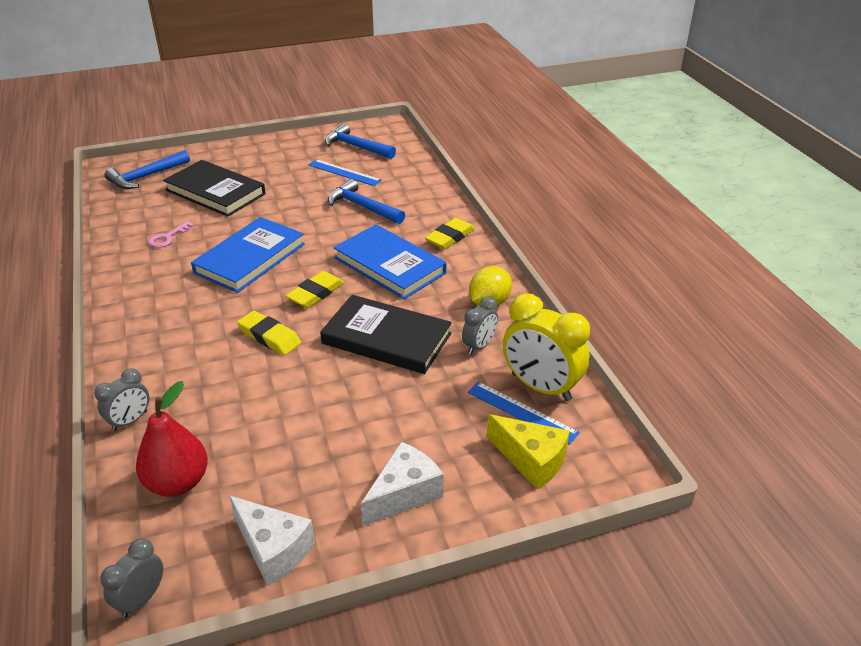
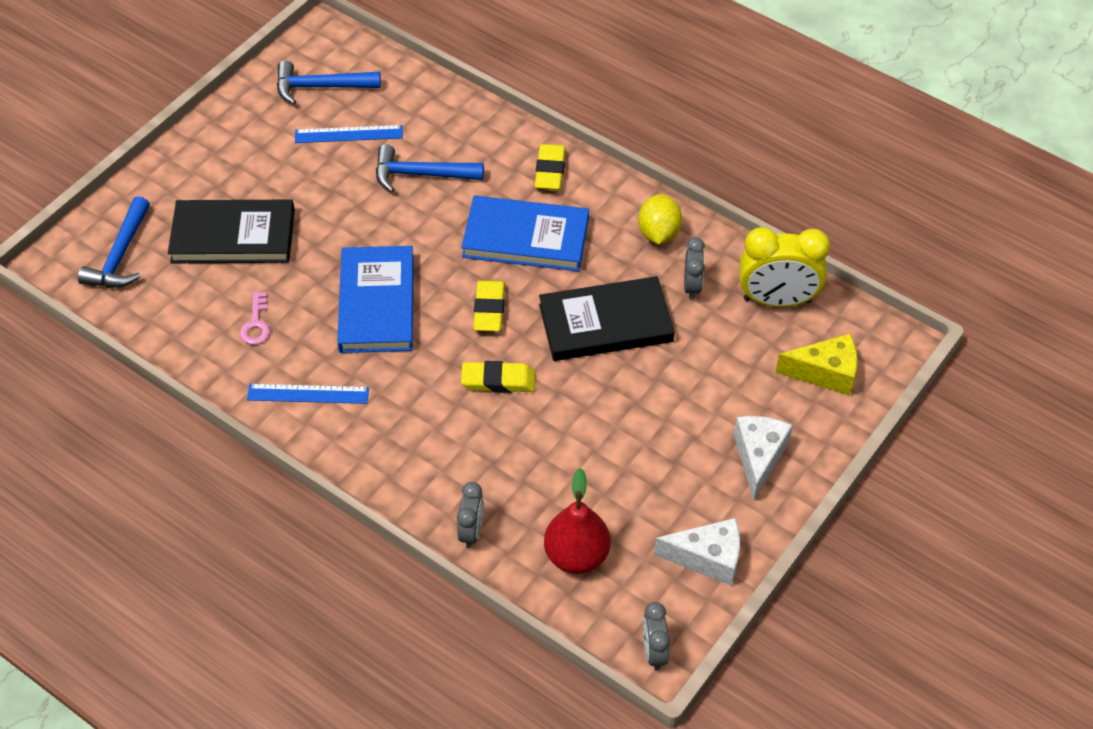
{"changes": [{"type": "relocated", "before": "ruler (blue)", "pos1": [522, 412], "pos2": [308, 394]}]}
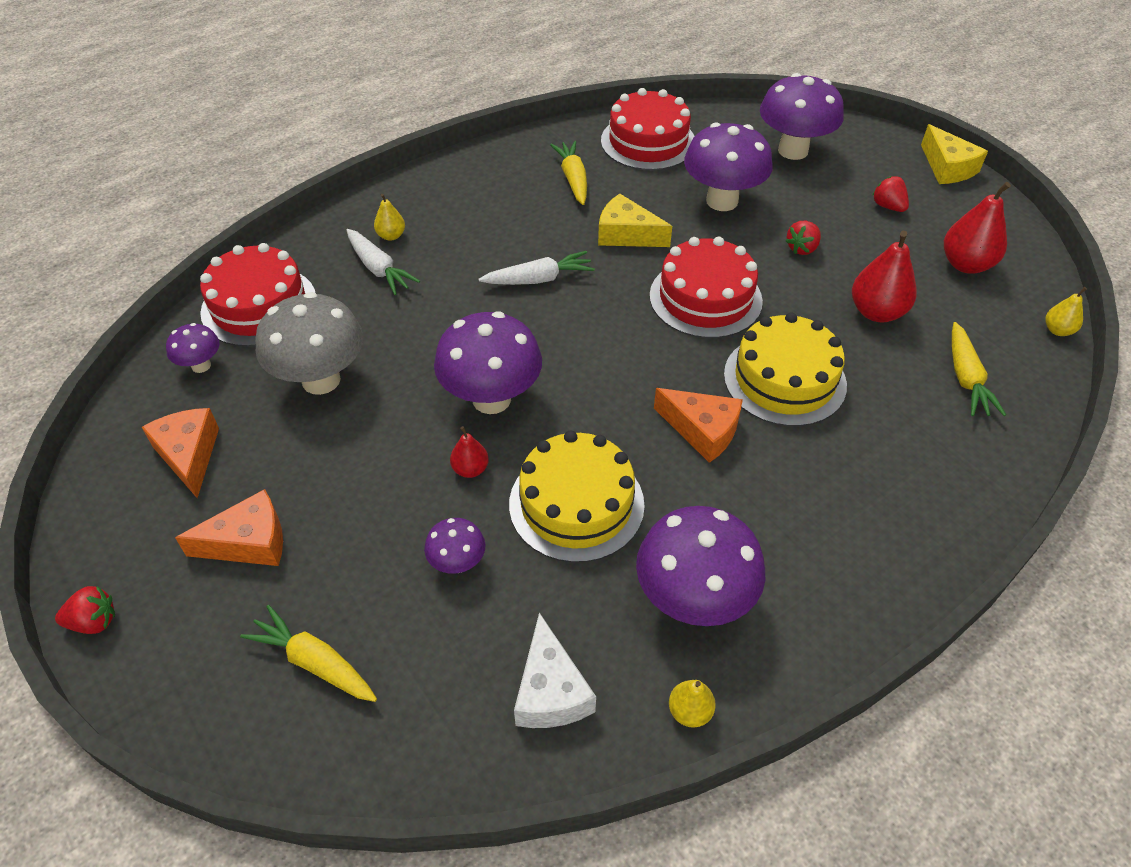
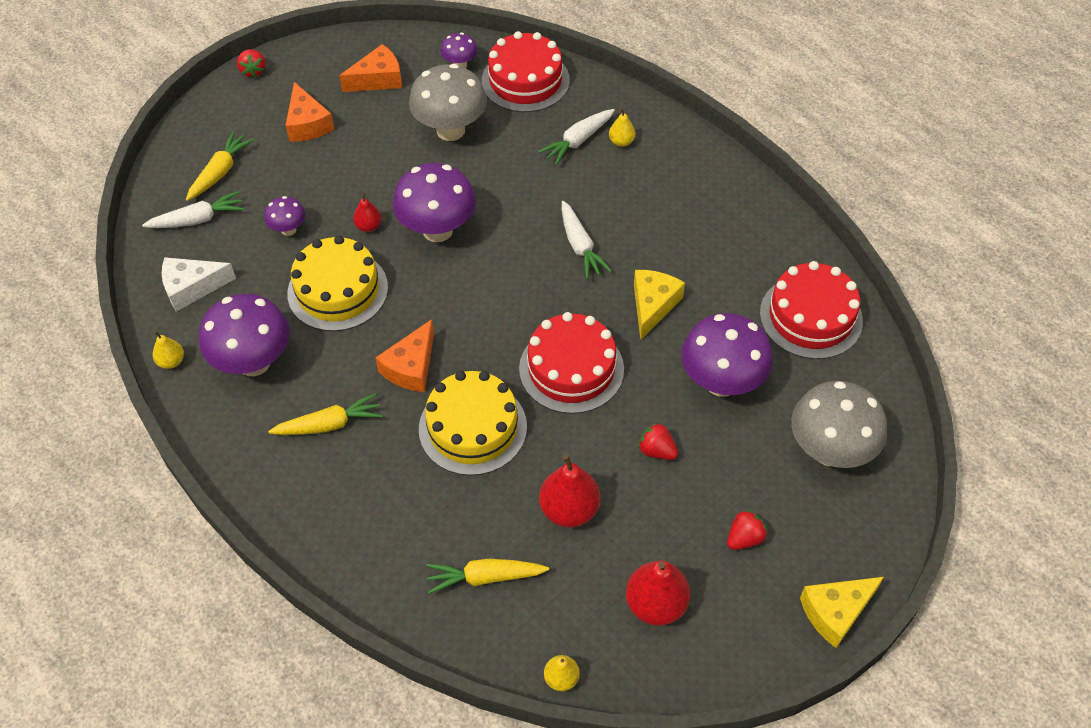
{"changes": [{"type": "appeared", "after": "carrot (white)", "pos2": [198, 219]}, {"type": "relocated", "before": "carrot (yellow)", "pos1": [573, 179], "pos2": [330, 424]}, {"type": "colour", "before": "mushroom (purple)", "after": "mushroom (grey)", "pos1": [793, 150], "pos2": [829, 451]}]}
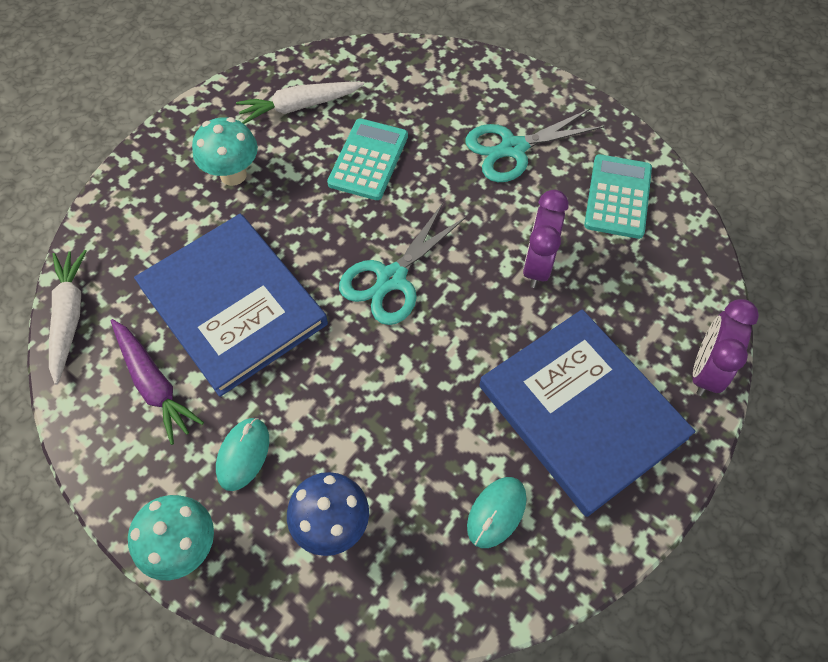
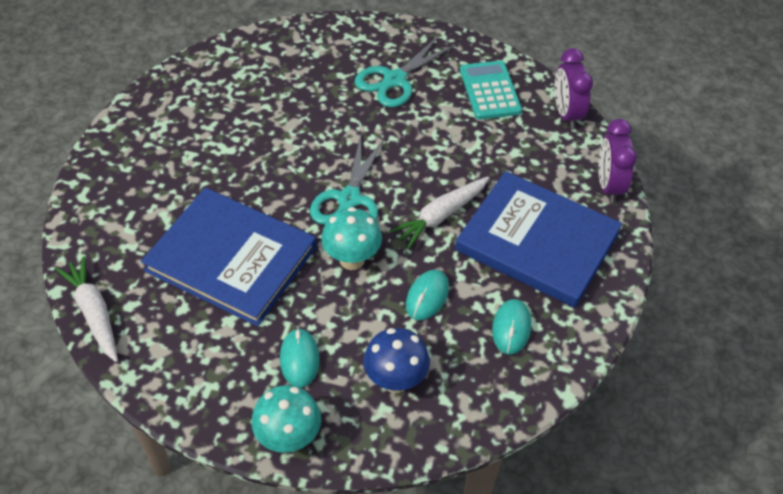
{"changes": [{"type": "missing", "before": "carrot (purple)", "pos1": [154, 384]}, {"type": "missing", "before": "calculator (turquoise)", "pos1": [368, 160]}, {"type": "appeared", "after": "mouse (turquoise)", "pos2": [427, 297]}, {"type": "relocated", "before": "mushroom (turquoise)", "pos1": [233, 175], "pos2": [352, 259]}, {"type": "relocated", "before": "carrot (white)", "pos1": [299, 106], "pos2": [440, 216]}, {"type": "relocated", "before": "clock (purple)", "pos1": [537, 265], "pos2": [566, 114]}]}
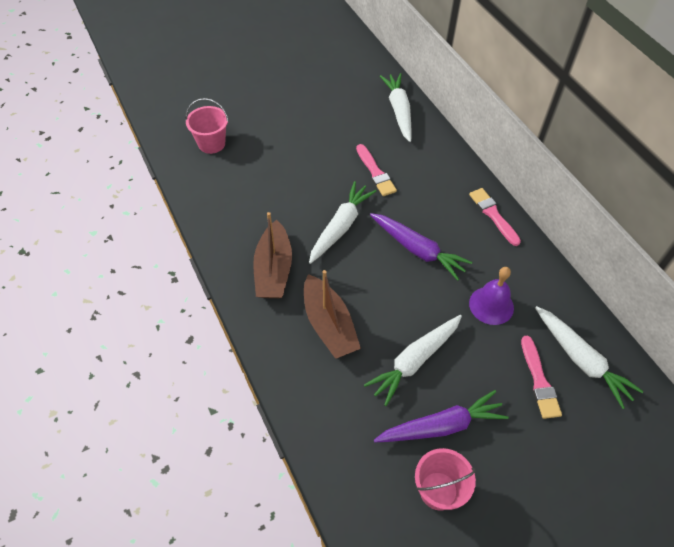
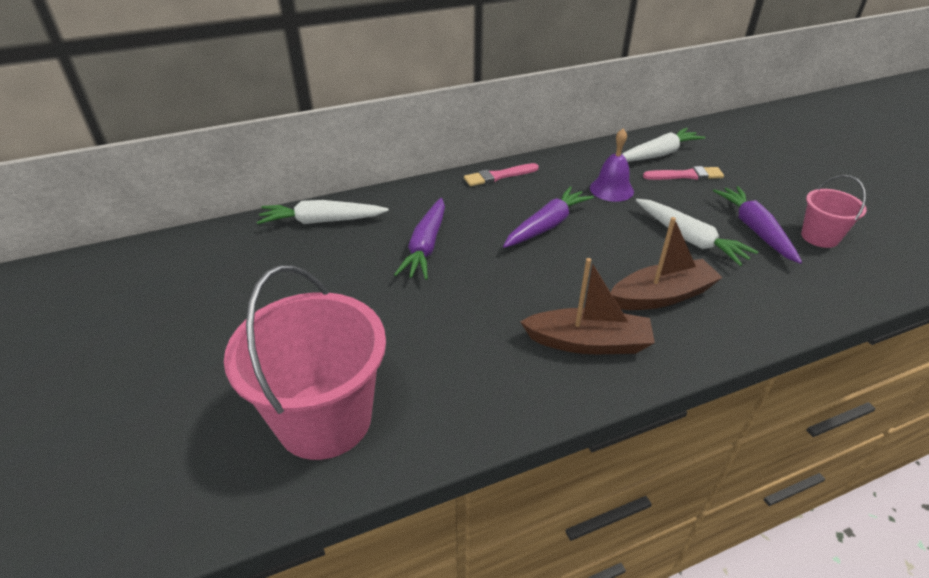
{"changes": [{"type": "missing", "before": "carrot (white)", "pos1": [341, 226]}, {"type": "exchanged", "before": "brush (pink)", "after": "carrot (purple)", "pos1": [375, 172], "pos2": [426, 246]}, {"type": "size", "before": "bucket (pink)", "pos1": [211, 143], "pos2": [324, 419], "scale": 1.94}]}
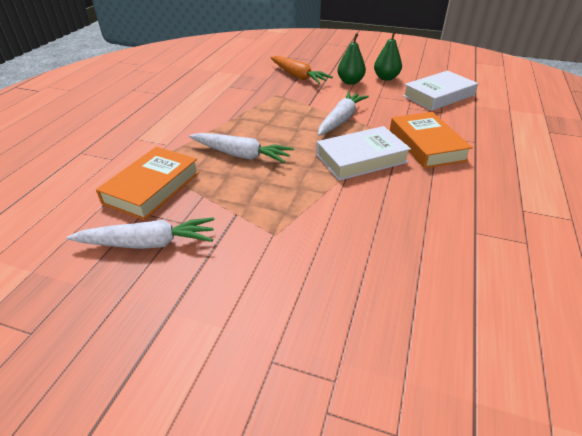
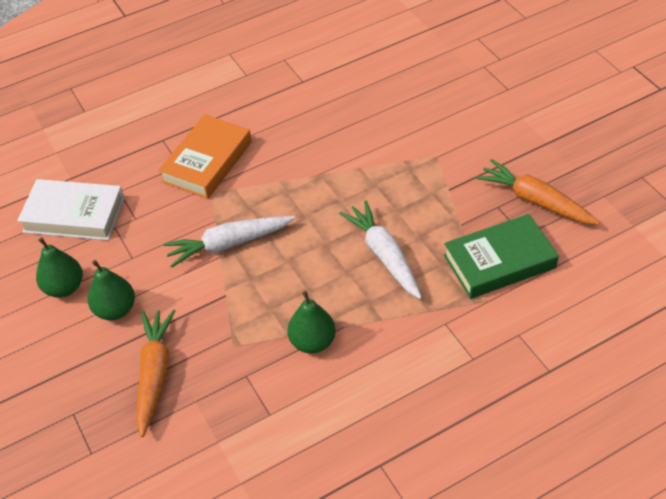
{"changes": [{"type": "missing", "before": "book (white)", "pos1": [361, 158]}, {"type": "appeared", "after": "pear (green)", "pos2": [312, 342]}, {"type": "colour", "before": "carrot (white)", "after": "carrot (orange)", "pos1": [148, 243], "pos2": [535, 201]}, {"type": "colour", "before": "book (orange)", "after": "book (green)", "pos1": [152, 187], "pos2": [499, 262]}]}
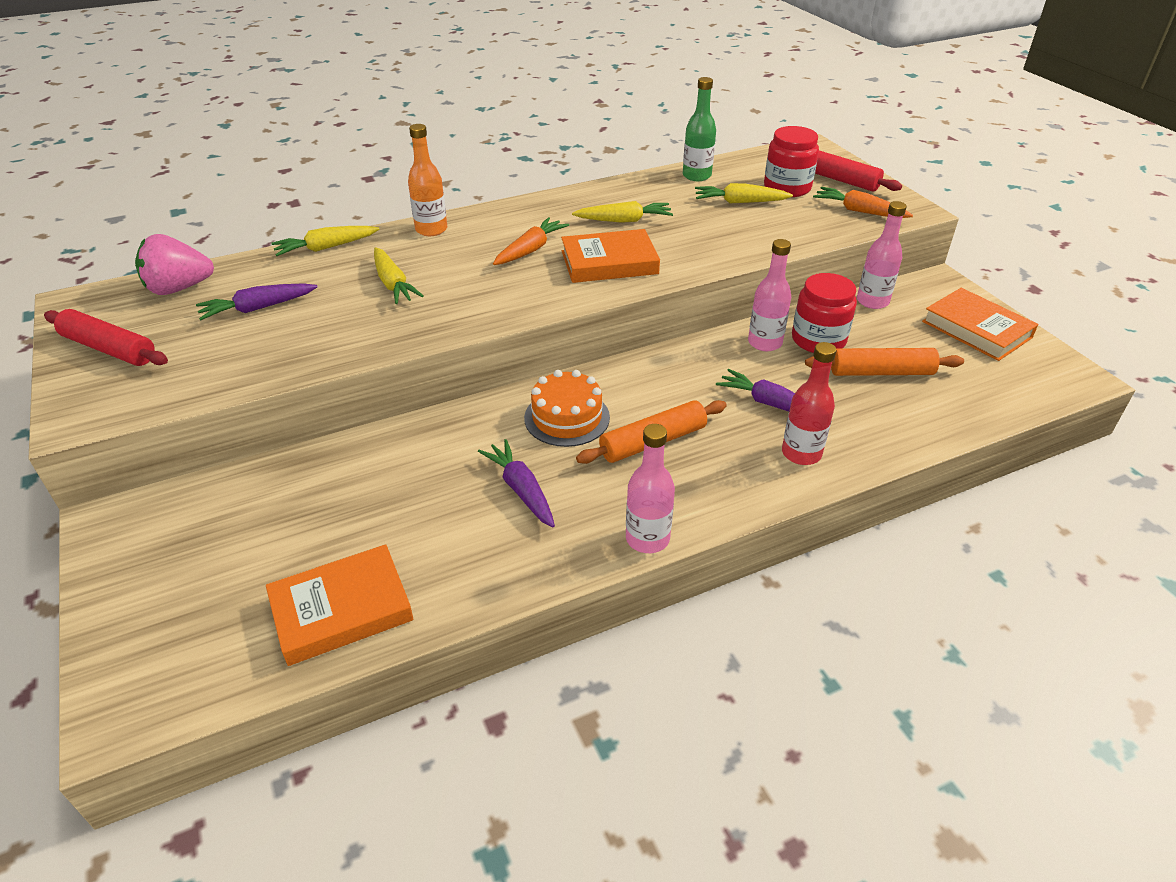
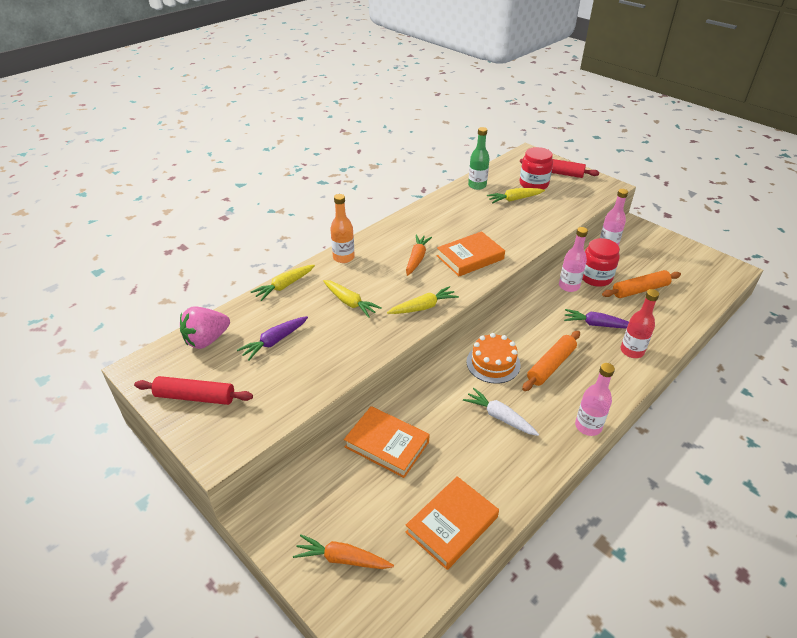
{"changes": [{"type": "relocated", "before": "carrot (yellow)", "pos1": [624, 220], "pos2": [423, 307]}, {"type": "relocated", "before": "carrot (orange)", "pos1": [859, 211], "pos2": [342, 559]}, {"type": "relocated", "before": "book (orange)", "pos1": [976, 329], "pos2": [387, 444]}, {"type": "colour", "before": "carrot (purple)", "after": "carrot (white)", "pos1": [521, 490], "pos2": [499, 417]}]}
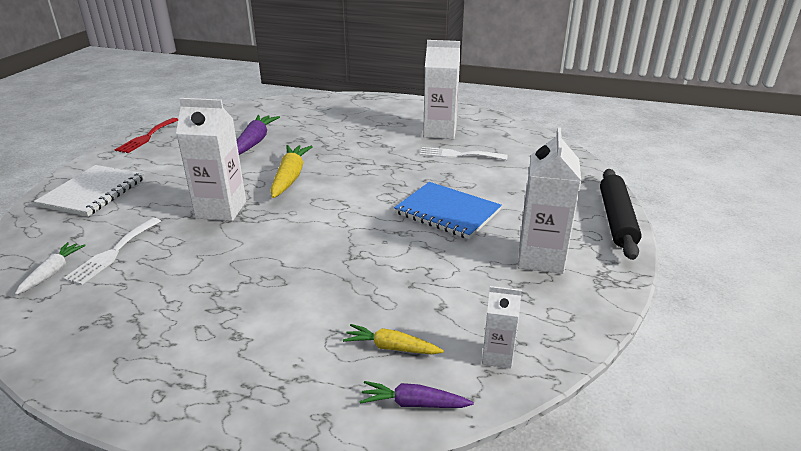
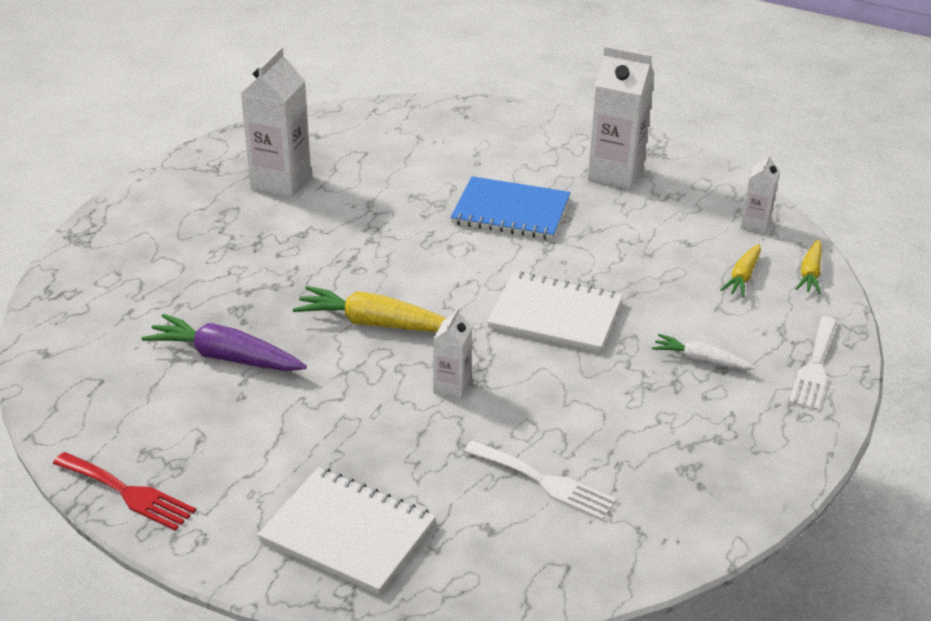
{"changes": [{"type": "missing", "before": "rolling pin (black)", "pos1": [616, 219]}, {"type": "appeared", "after": "notebook (white)", "pos2": [555, 315]}, {"type": "relocated", "before": "carrot (white)", "pos1": [53, 272], "pos2": [700, 361]}, {"type": "relocated", "before": "fork (white)", "pos1": [458, 155], "pos2": [814, 367]}, {"type": "colour", "before": "carrot (purple)", "after": "carrot (yellow)", "pos1": [413, 403], "pos2": [810, 273]}, {"type": "spun", "before": "notebook (blue)", "pos1": [447, 212], "pos2": [511, 211], "turn": 60}, {"type": "size", "before": "carton (white)", "pos1": [221, 210], "pos2": [452, 387], "scale": 0.53}]}
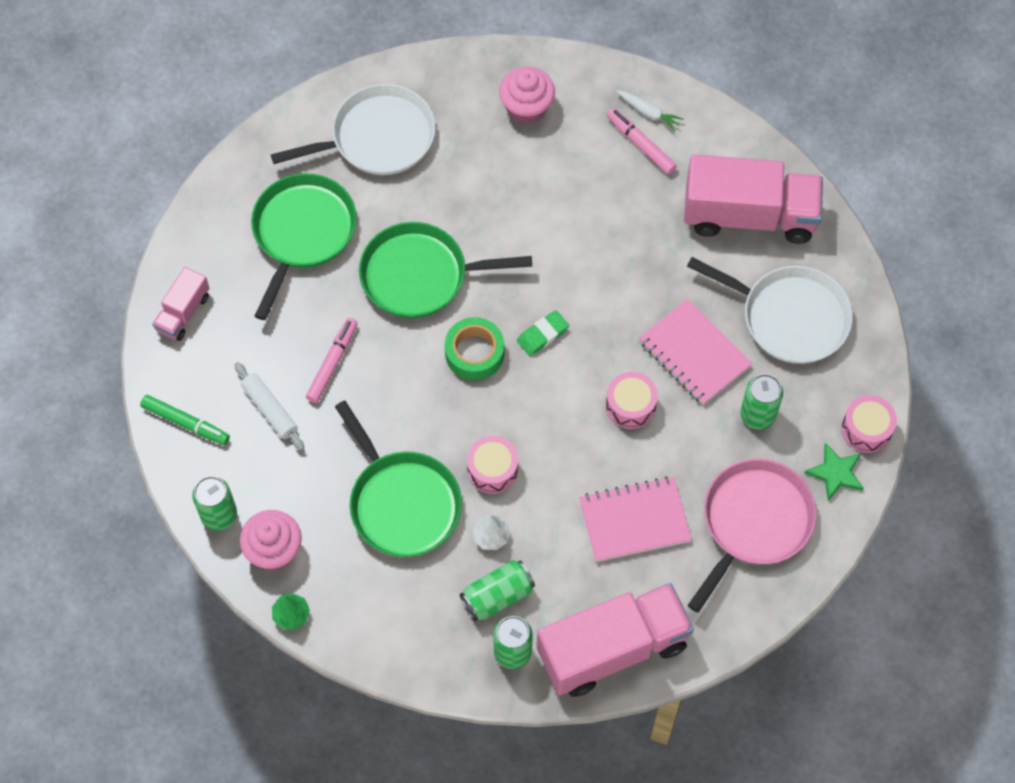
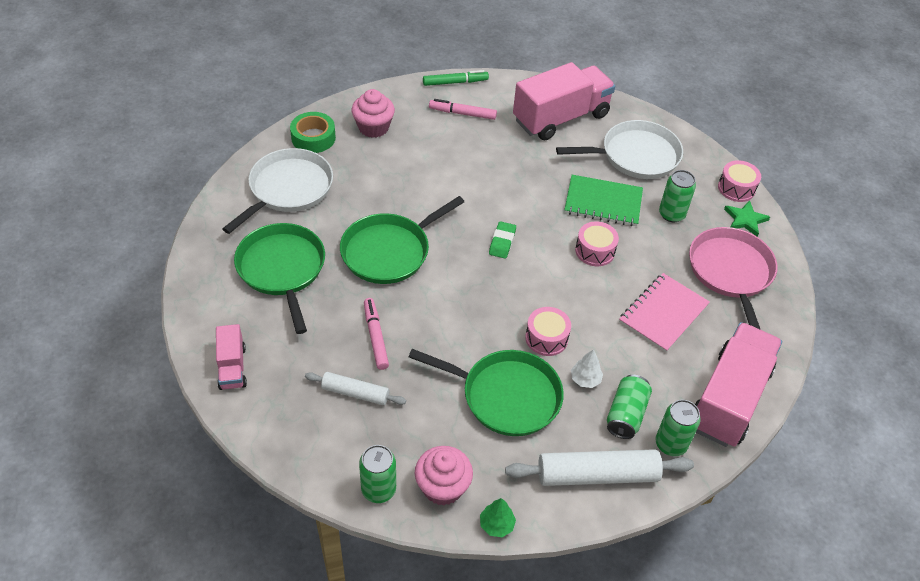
{"changes": [{"type": "missing", "before": "carrot (white)", "pos1": [648, 113]}, {"type": "appeared", "after": "rolling pin (white)", "pos2": [597, 475]}, {"type": "relocated", "before": "marker (green)", "pos1": [186, 423], "pos2": [455, 82]}, {"type": "relocated", "before": "tape (green)", "pos1": [474, 353], "pos2": [313, 138]}, {"type": "colour", "before": "notebook (pink)", "after": "notebook (green)", "pos1": [694, 354], "pos2": [603, 202]}]}
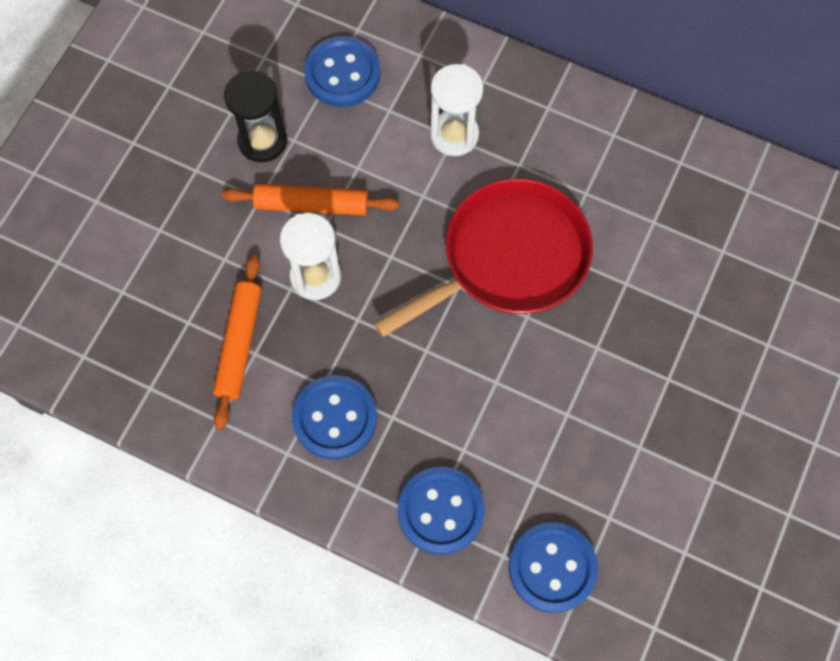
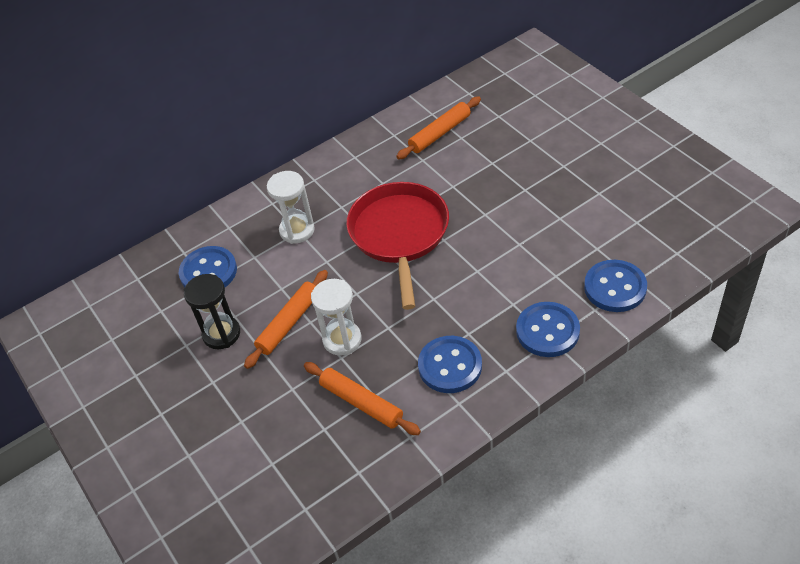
{"changes": [{"type": "appeared", "after": "rolling pin (orange)", "pos2": [439, 133]}]}
